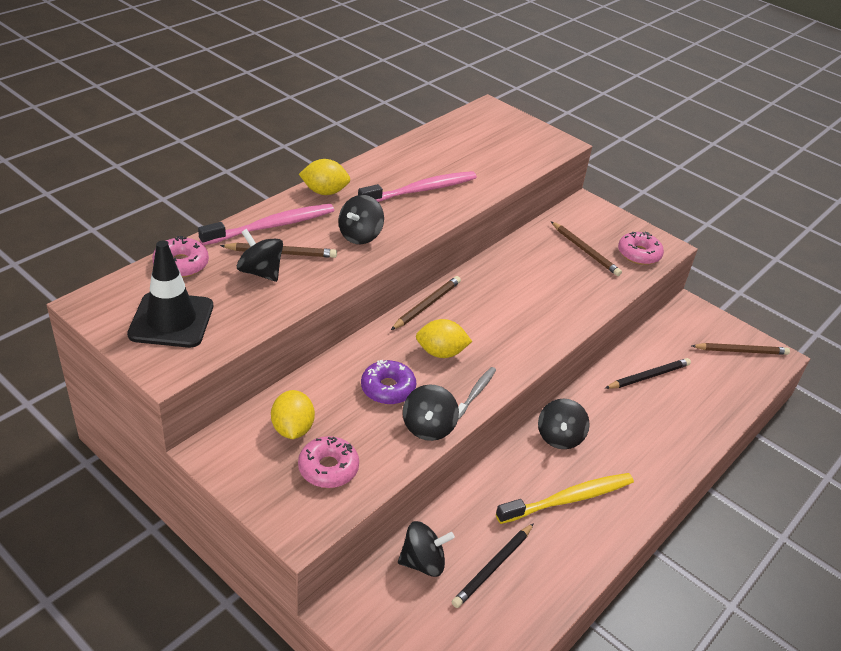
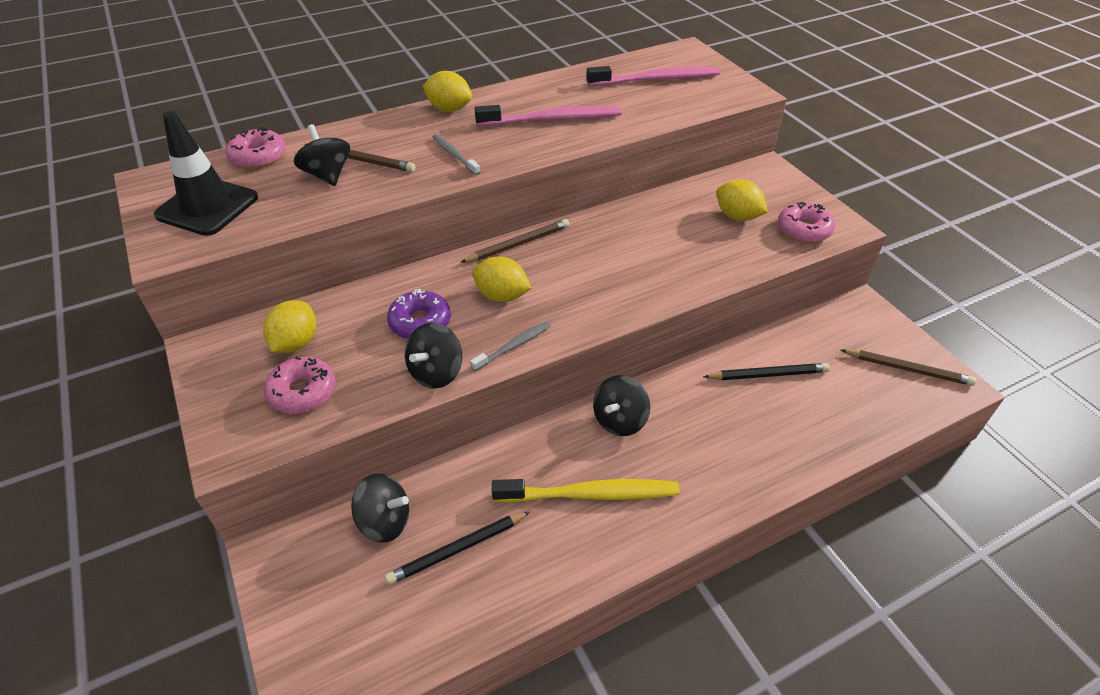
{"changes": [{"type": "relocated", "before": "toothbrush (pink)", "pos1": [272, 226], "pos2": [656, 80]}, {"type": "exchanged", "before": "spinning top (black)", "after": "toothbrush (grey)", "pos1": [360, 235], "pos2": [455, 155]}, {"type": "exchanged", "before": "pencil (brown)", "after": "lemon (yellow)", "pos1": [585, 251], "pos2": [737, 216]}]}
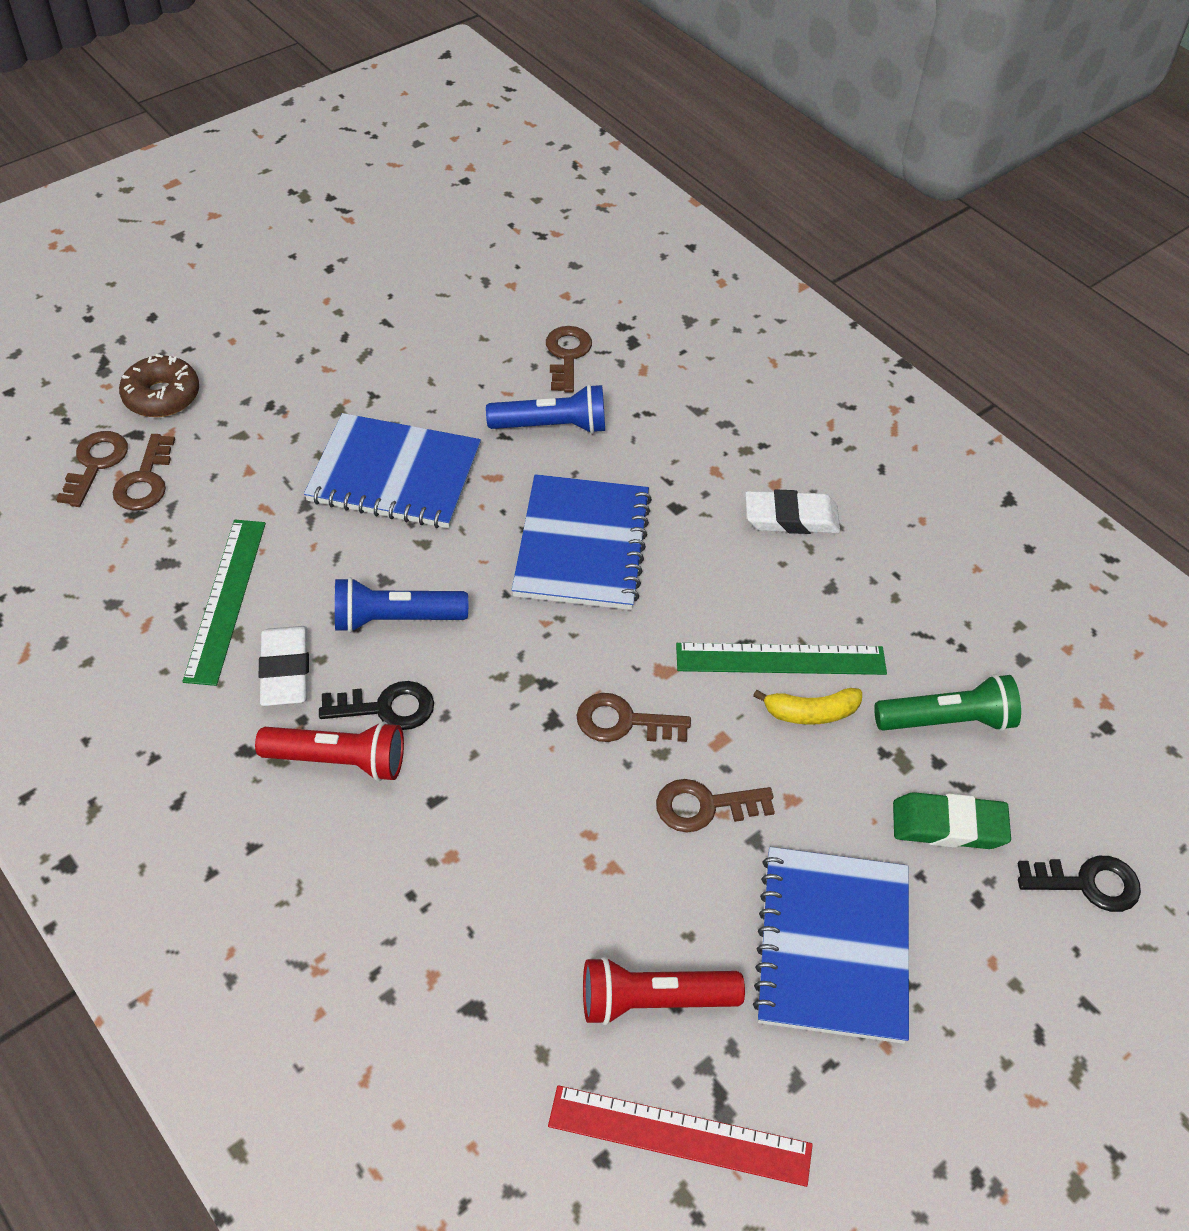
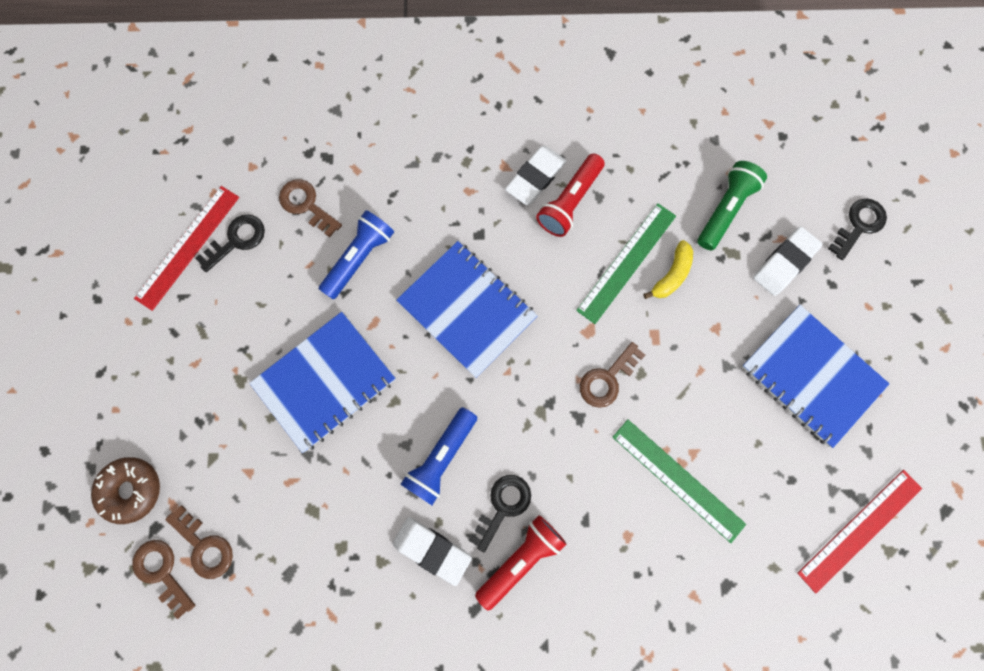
{"changes": [{"type": "missing", "before": "key (brown)", "pos1": [705, 806]}, {"type": "appeared", "after": "ruler (red)", "pos2": [188, 247]}, {"type": "appeared", "after": "key (black)", "pos2": [236, 240]}, {"type": "relocated", "before": "ruler (green)", "pos1": [226, 599], "pos2": [678, 479]}, {"type": "relocated", "before": "flashlight (red)", "pos1": [653, 1000], "pos2": [569, 202]}, {"type": "colour", "before": "eraser (green)", "after": "eraser (white)", "pos1": [948, 825], "pos2": [784, 263]}]}
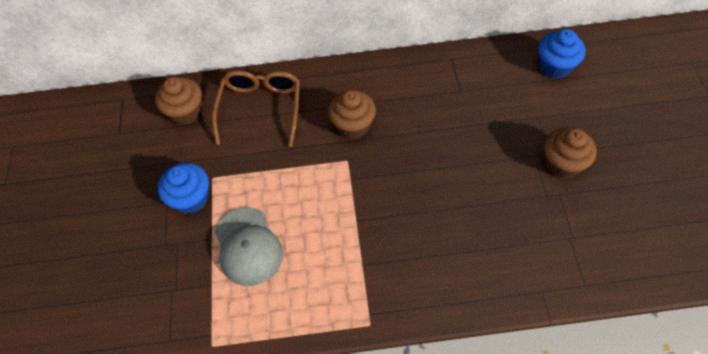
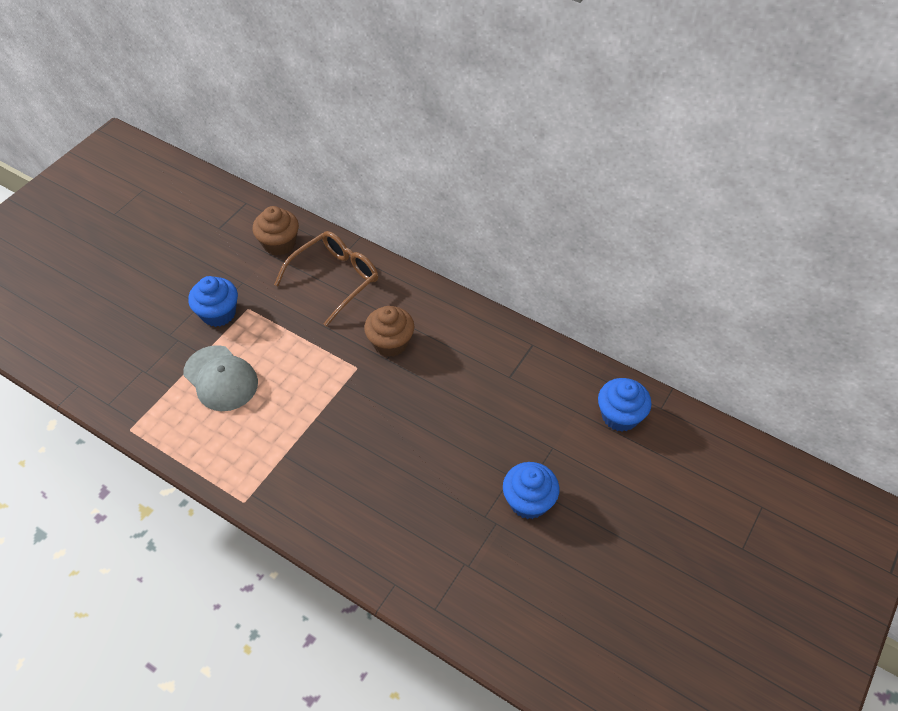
{"changes": [{"type": "colour", "before": "cupcake (brown)", "after": "cupcake (blue)", "pos1": [562, 163], "pos2": [528, 501]}, {"type": "spun", "before": "cap (grey)", "pos1": [248, 246], "pos2": [221, 378], "turn": -60}]}
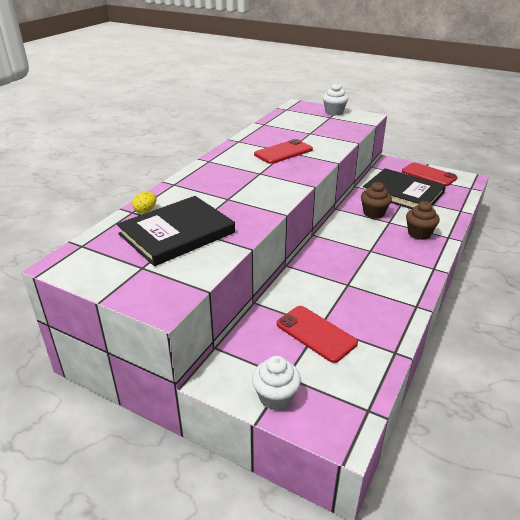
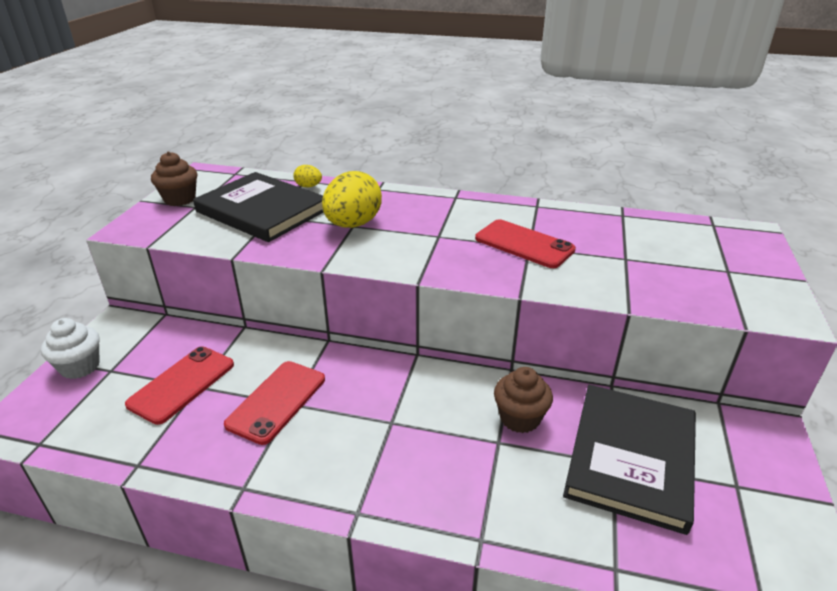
{"changes": [{"type": "missing", "before": "cupcake (white)", "pos1": [334, 112]}, {"type": "appeared", "after": "egg (yellow)", "pos2": [353, 224]}, {"type": "relocated", "before": "phone (red)", "pos1": [429, 175], "pos2": [276, 401]}, {"type": "relocated", "before": "cupcake (brown)", "pos1": [419, 234], "pos2": [180, 199]}]}
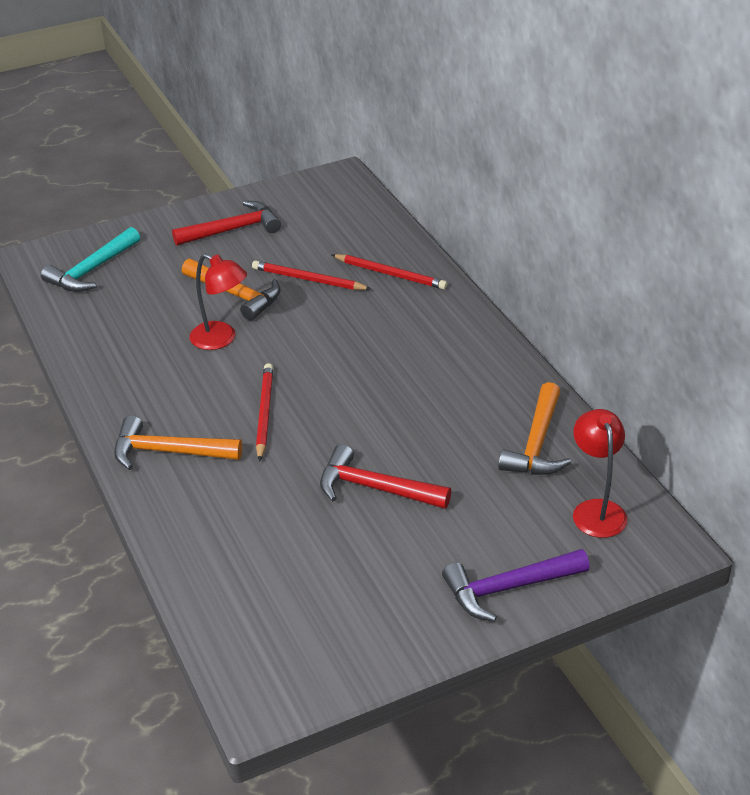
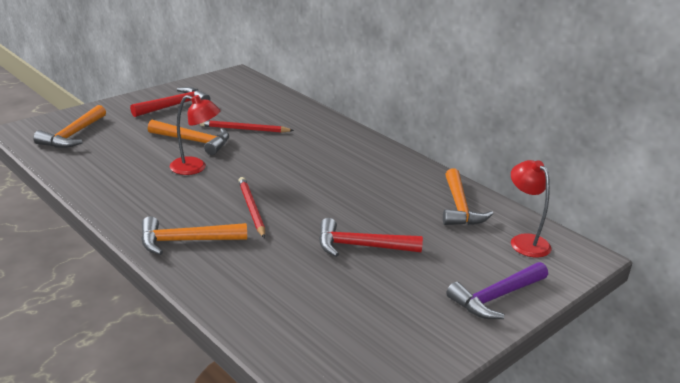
{"changes": [{"type": "missing", "before": "pencil (red)", "pos1": [390, 274]}, {"type": "colour", "before": "hammer (turquoise)", "after": "hammer (orange)", "pos1": [92, 270], "pos2": [73, 135]}]}
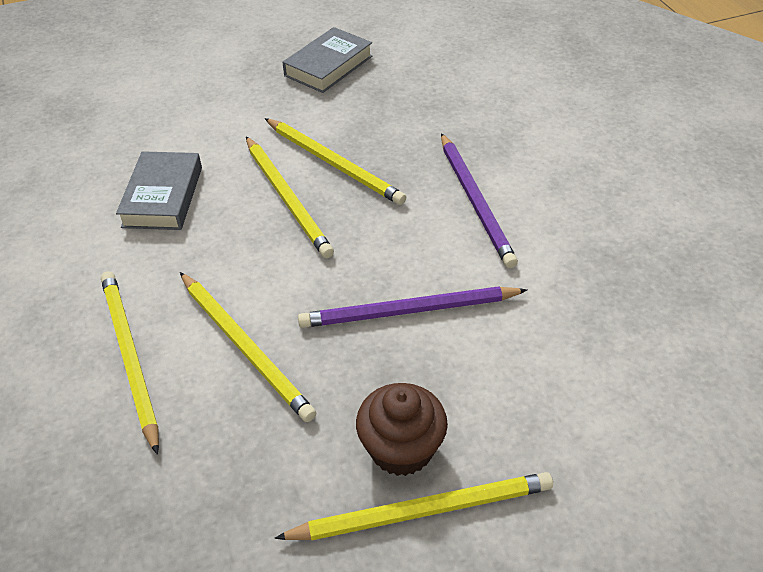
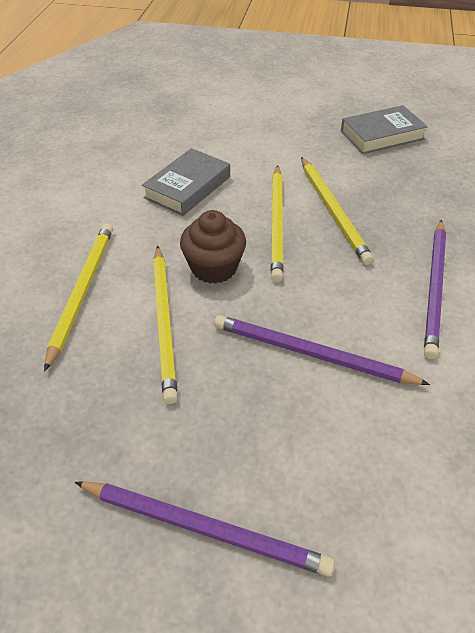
{"changes": [{"type": "relocated", "before": "cupcake (brown)", "pos1": [401, 448], "pos2": [214, 268]}, {"type": "colour", "before": "pencil (yellow)", "after": "pencil (purple)", "pos1": [422, 511], "pos2": [204, 528]}]}
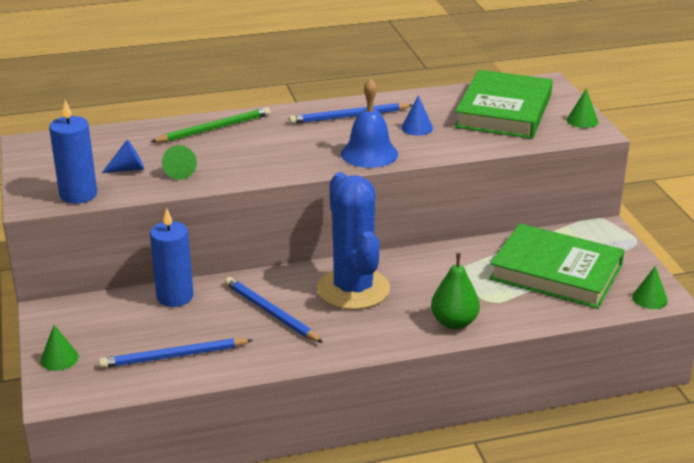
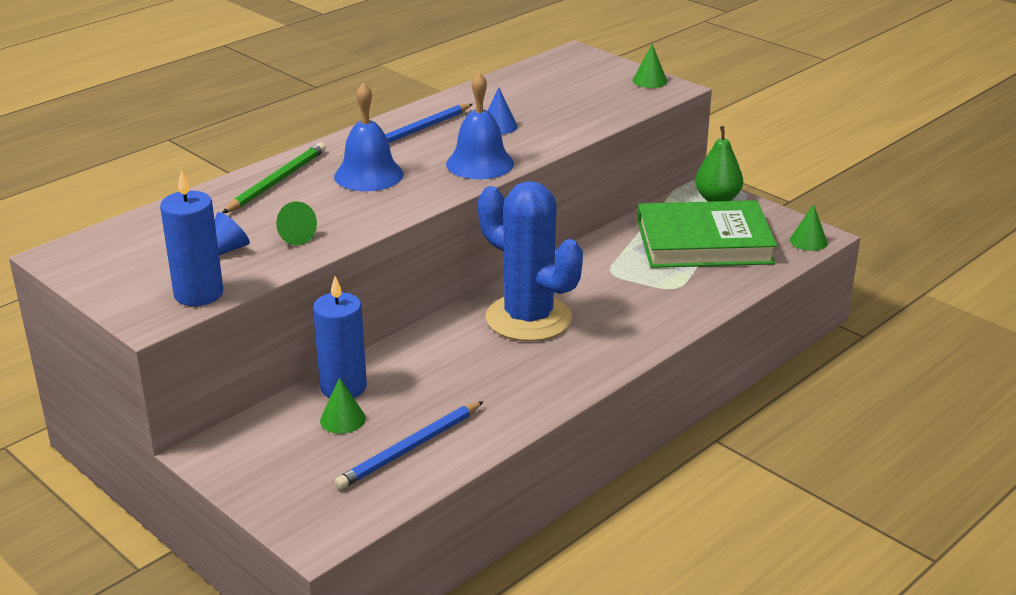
{"changes": [{"type": "missing", "before": "pencil (blue)", "pos1": [271, 313]}, {"type": "missing", "before": "book (green)", "pos1": [504, 111]}, {"type": "appeared", "after": "bell (blue)", "pos2": [368, 175]}, {"type": "relocated", "before": "cone (green)", "pos1": [59, 358], "pos2": [342, 419]}, {"type": "relocated", "before": "pear (green)", "pos1": [454, 322], "pos2": [717, 199]}]}
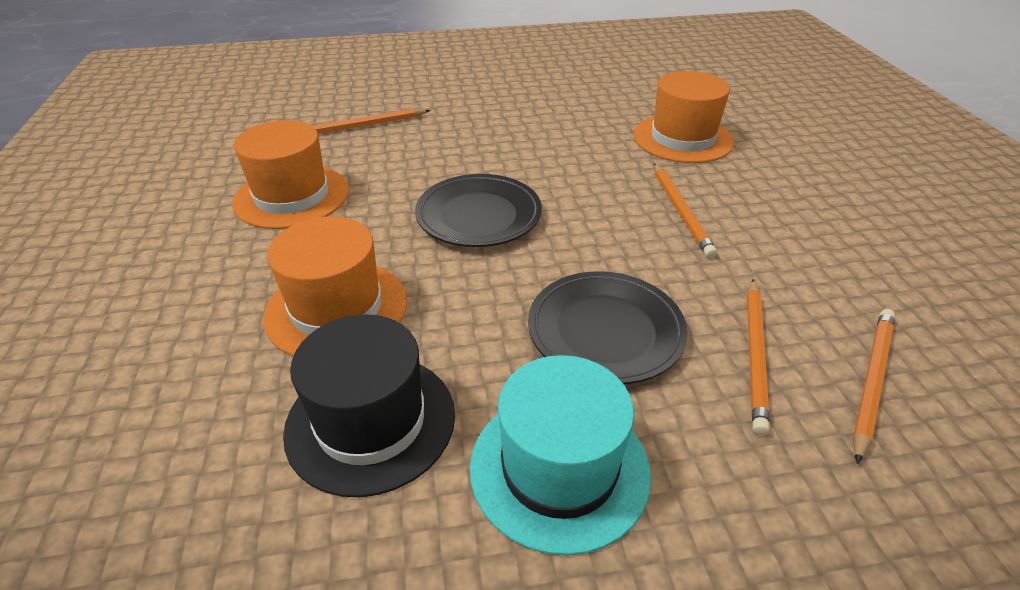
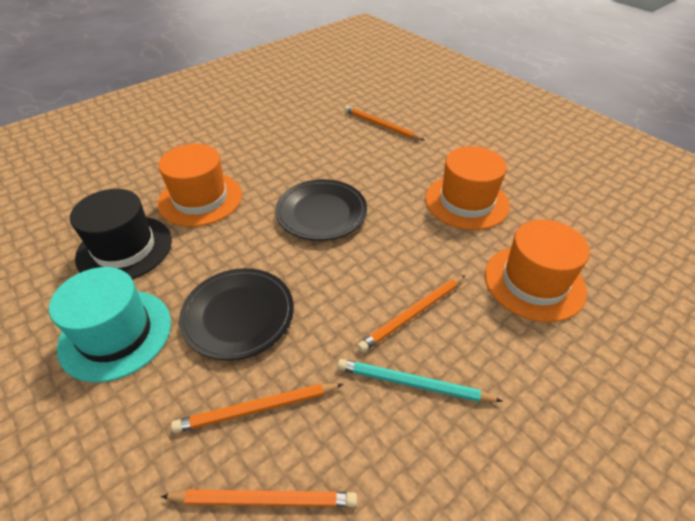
{"changes": [{"type": "appeared", "after": "pencil (turquoise)", "pos2": [412, 384]}, {"type": "relocated", "before": "hat (orange)", "pos1": [292, 196], "pos2": [466, 202]}]}
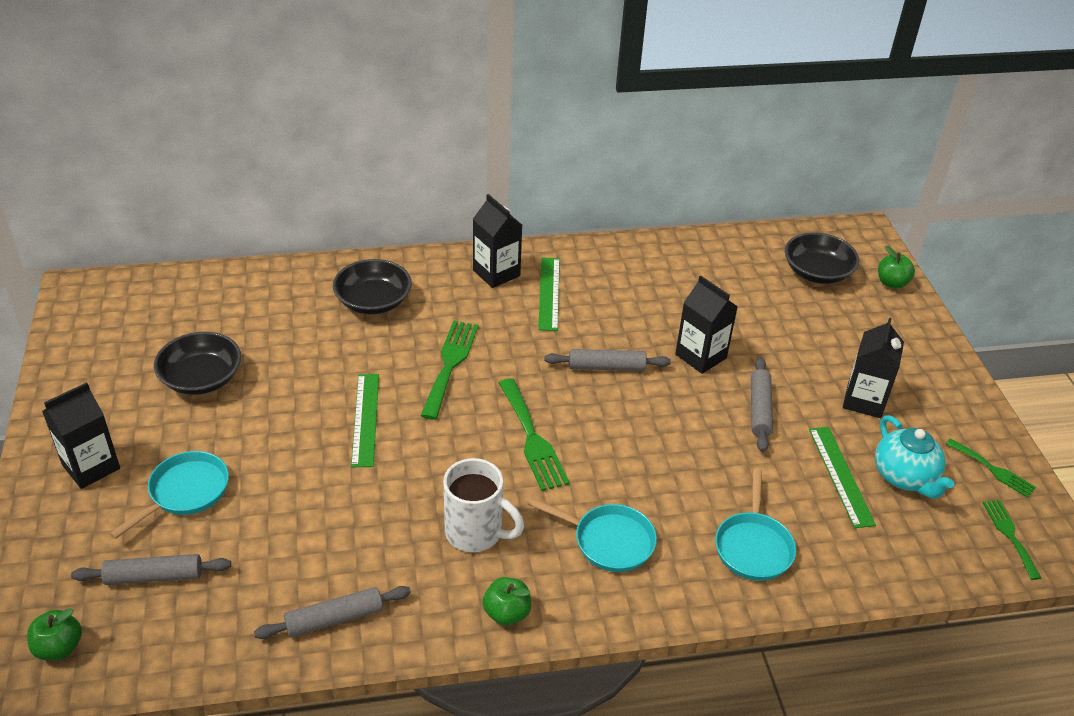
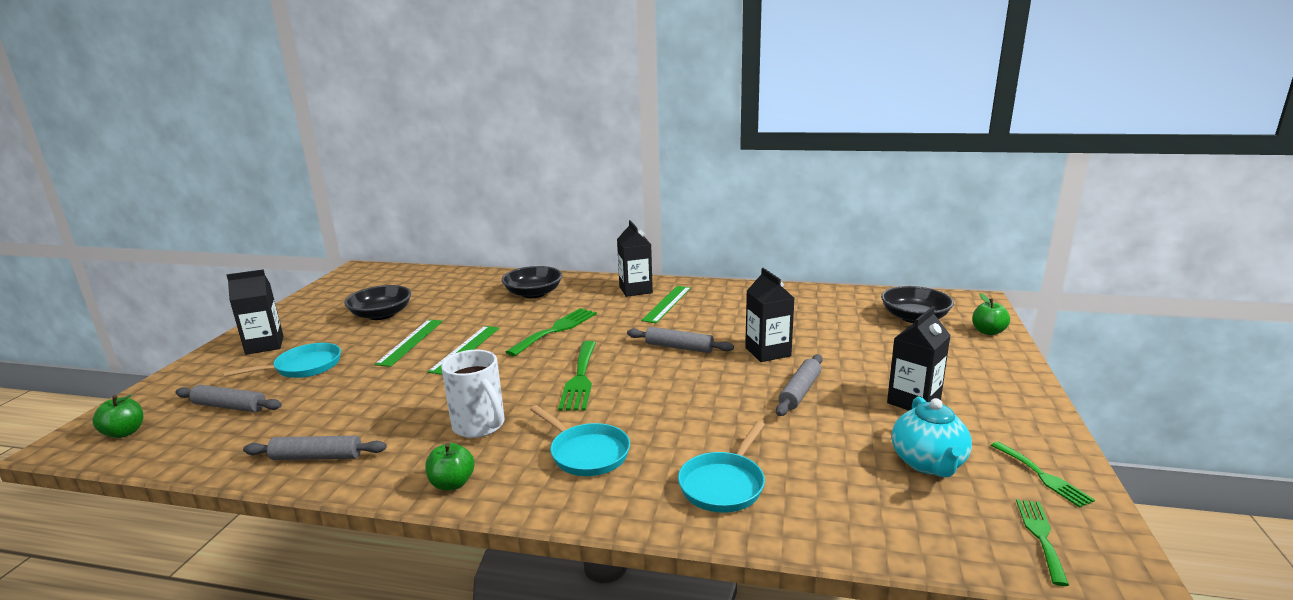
{"changes": [{"type": "relocated", "before": "ruler (green)", "pos1": [840, 476], "pos2": [410, 342]}]}
